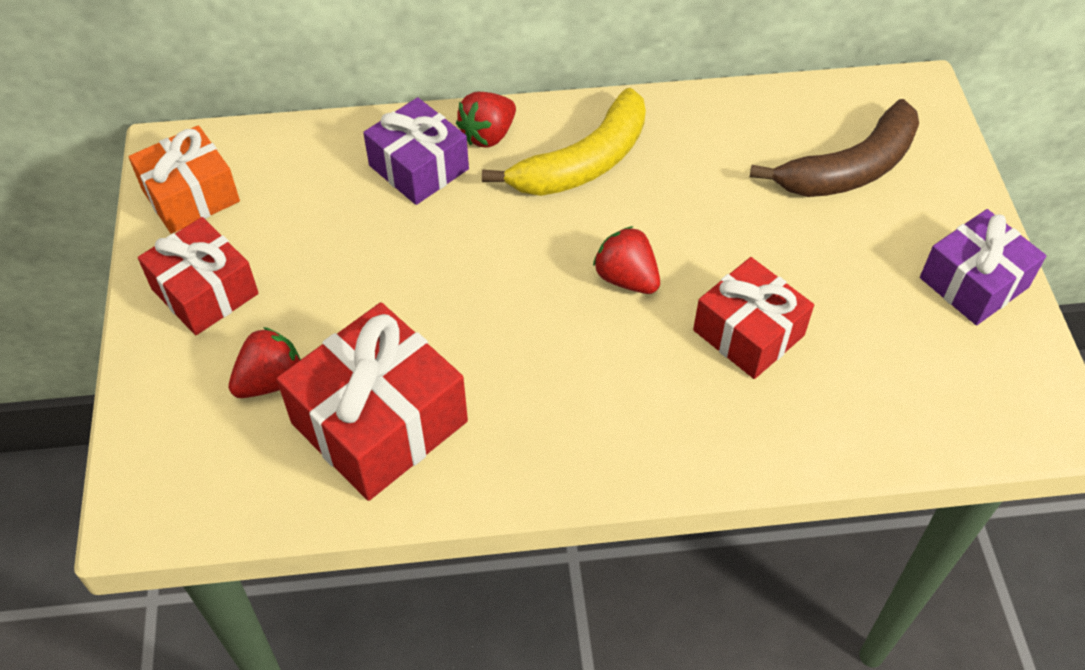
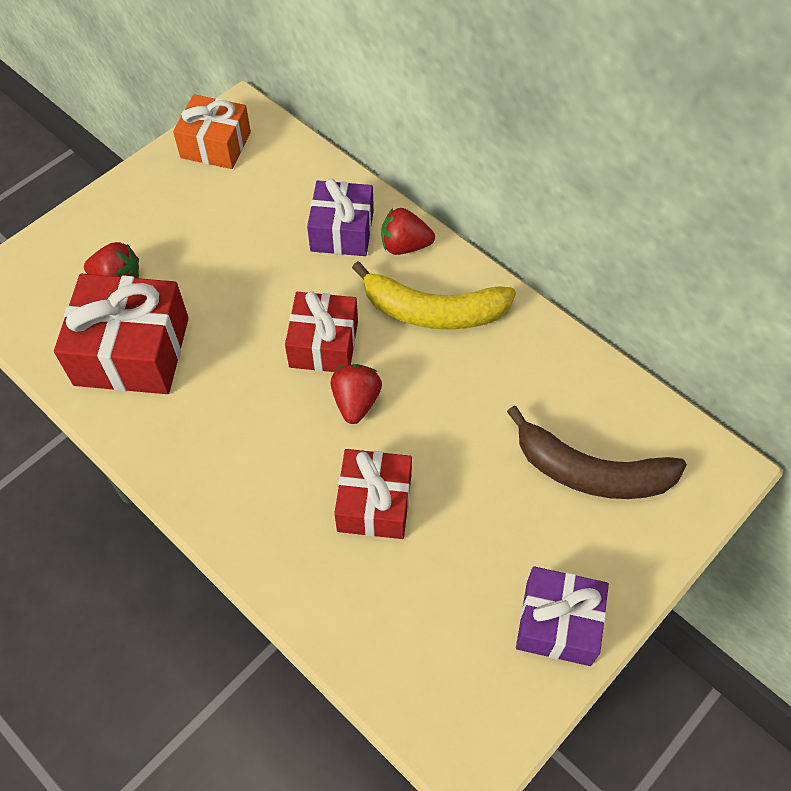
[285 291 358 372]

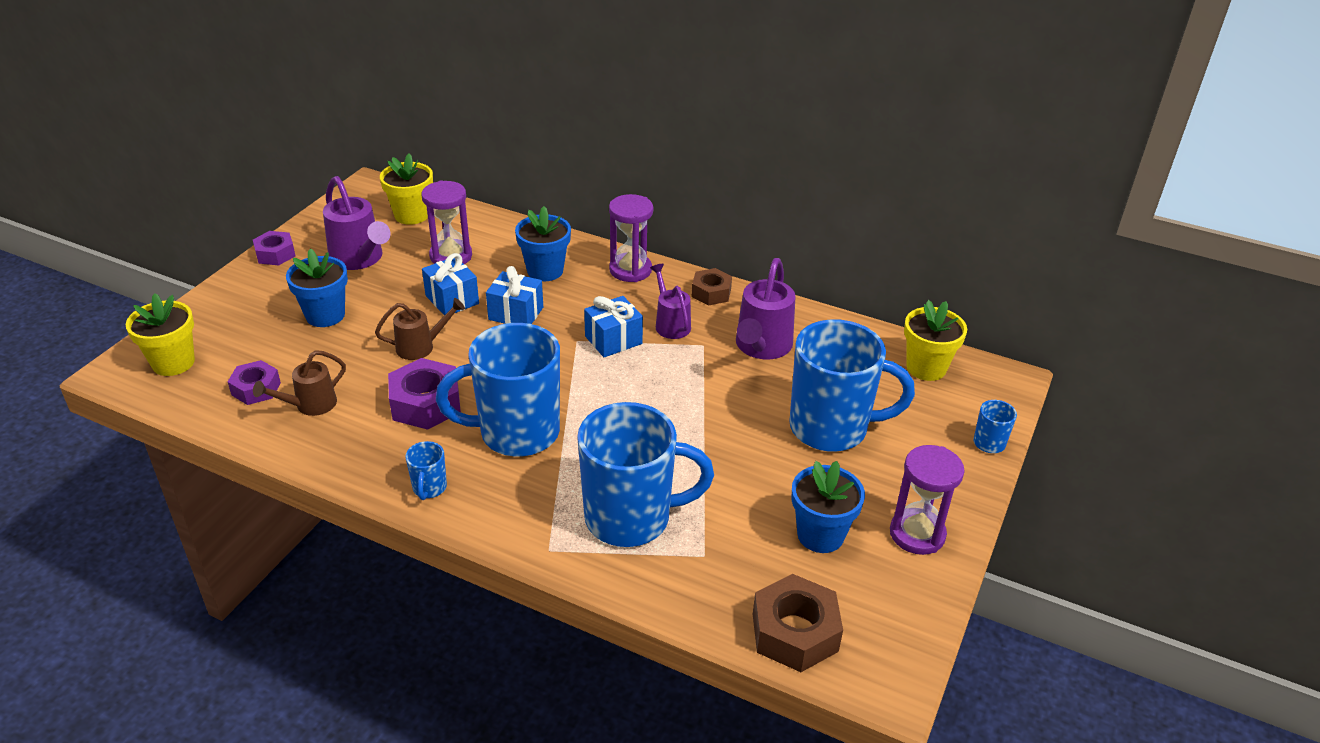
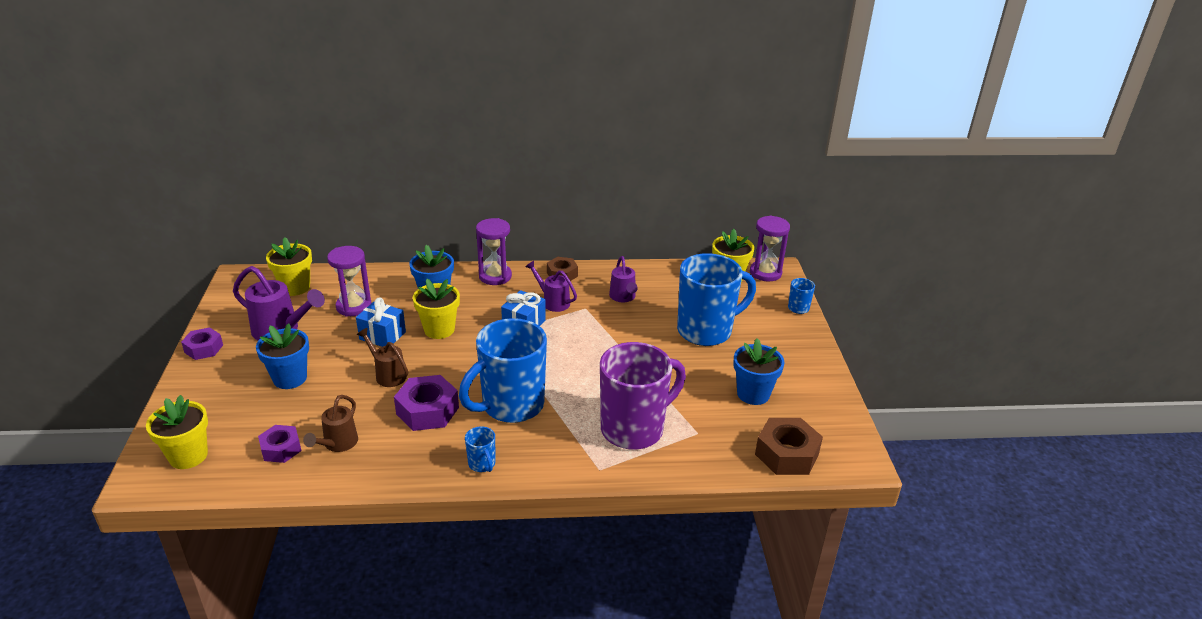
[750 215 790 282]
[413 279 460 339]
[600 342 686 450]
[357 328 408 387]
[609 256 638 302]

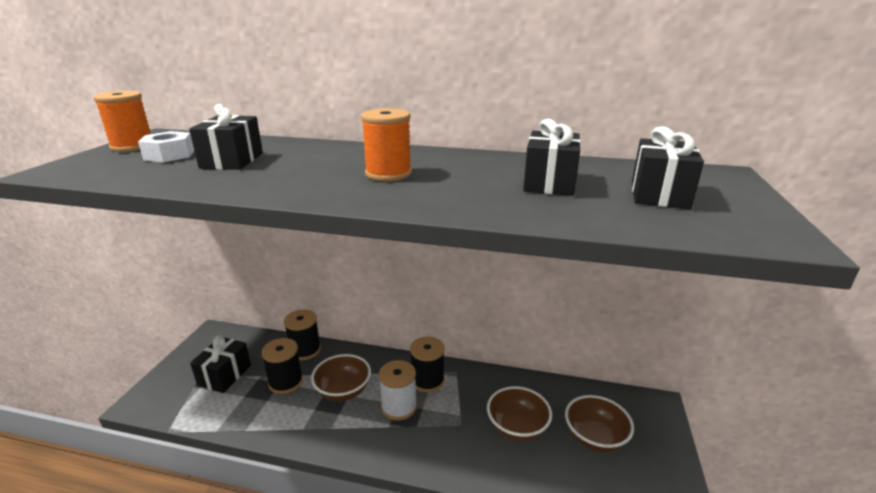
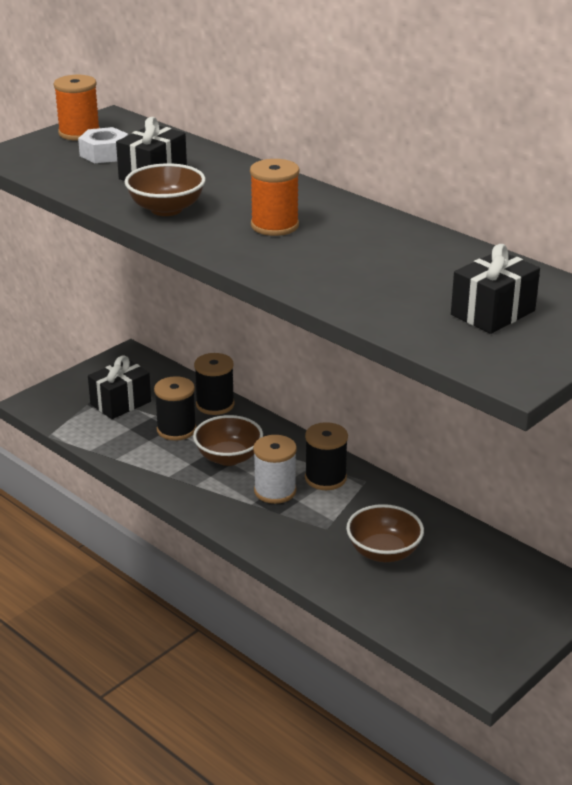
[523 119 581 196] (first image)
[125 163 206 216]

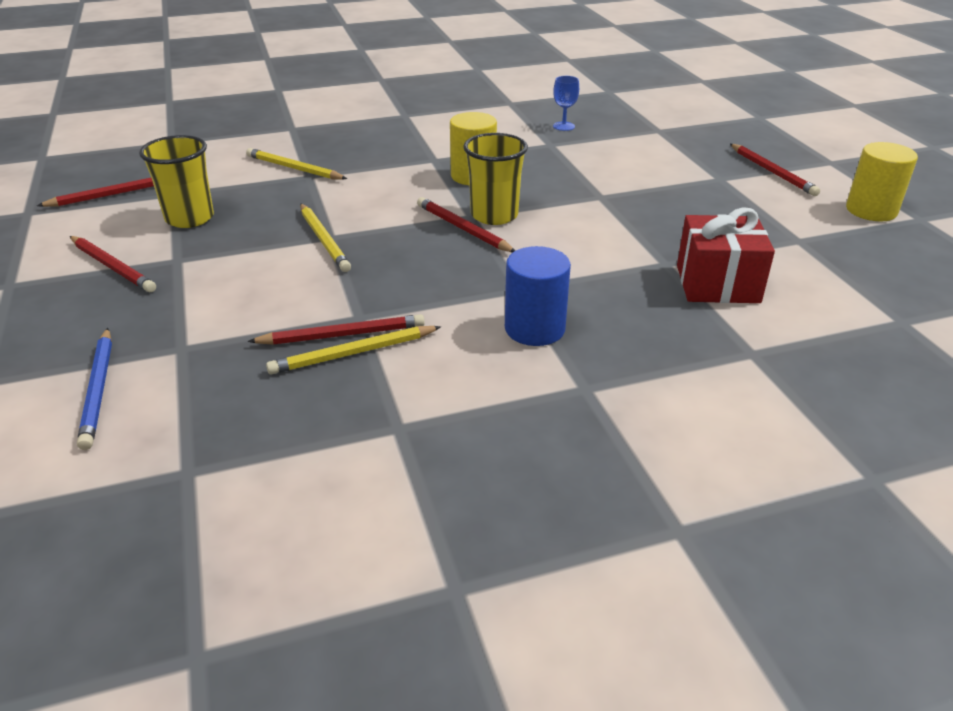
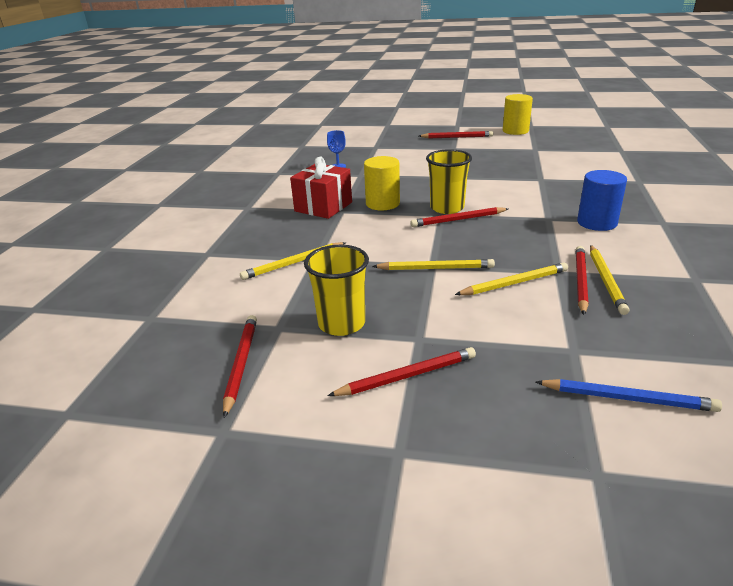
[455 262 568 295]
[290 157 352 219]

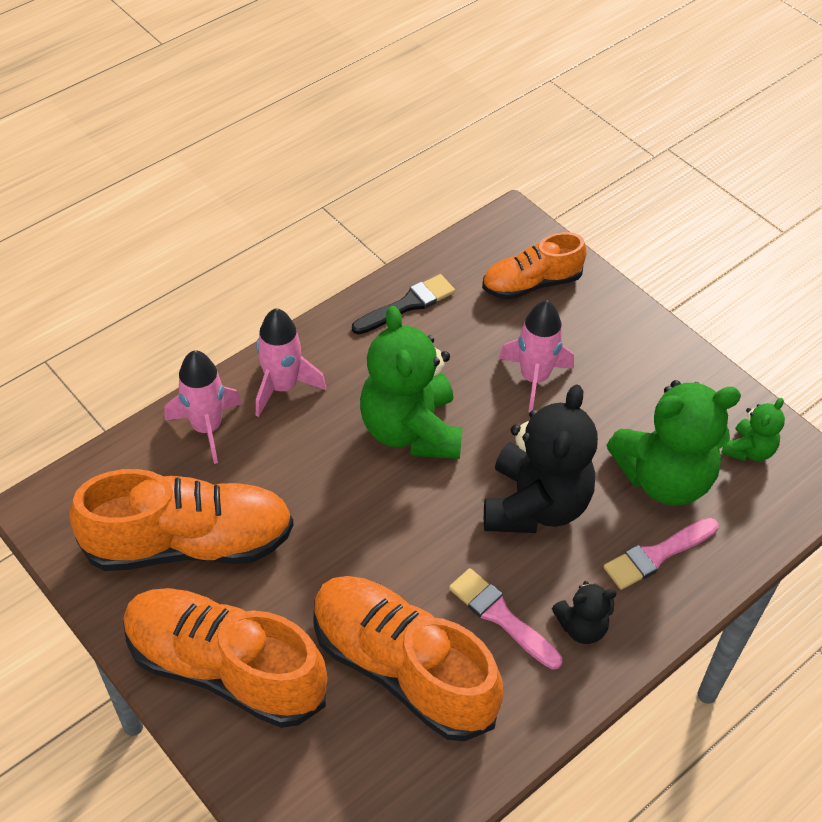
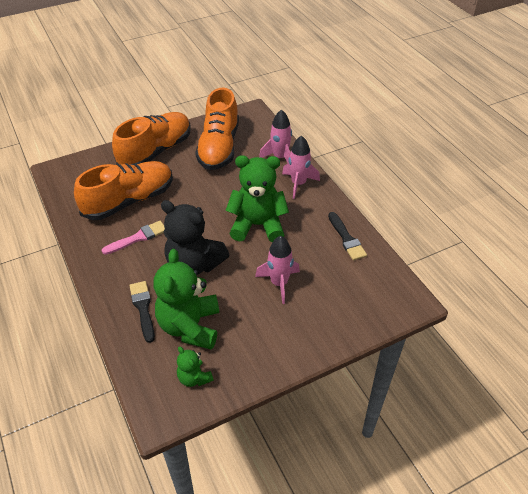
[482 232 587 299] (first image)
[552 581 617 644] (first image)
[129 281 155 343]

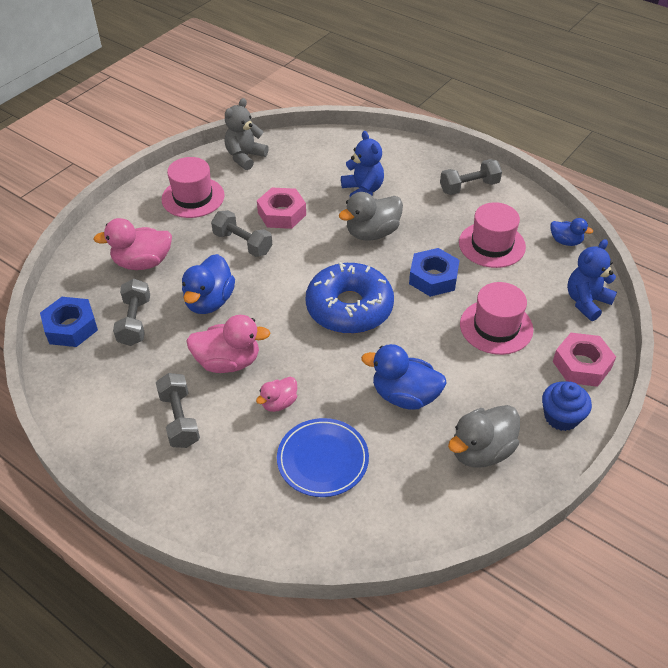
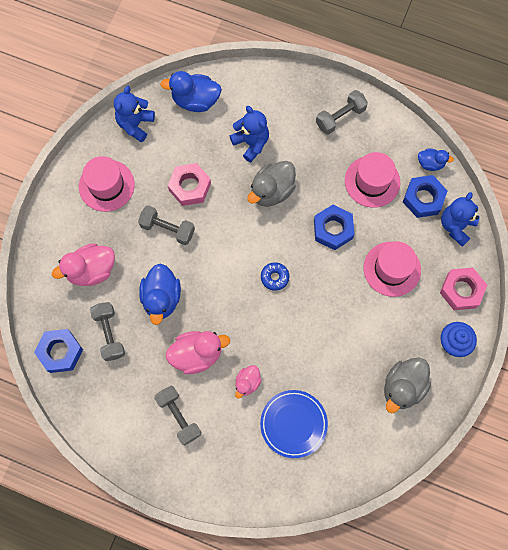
[403 175 448 218]
[160 71 222 112]
[114 86 155 142]
[261 262 289 291]

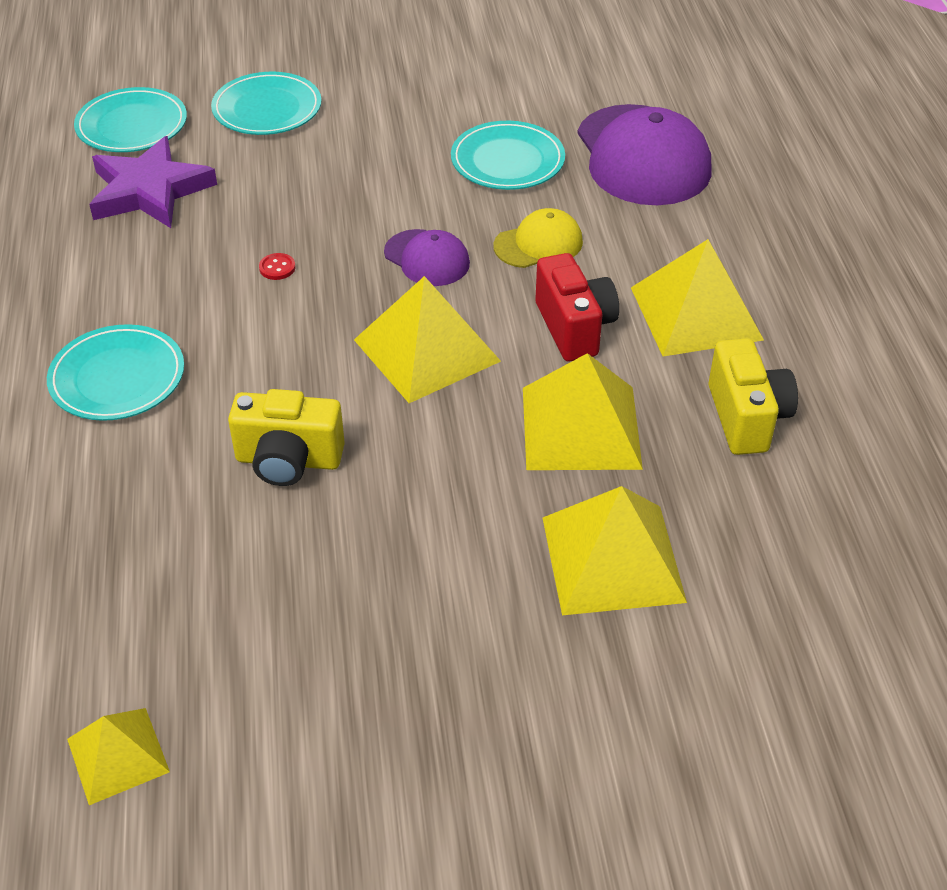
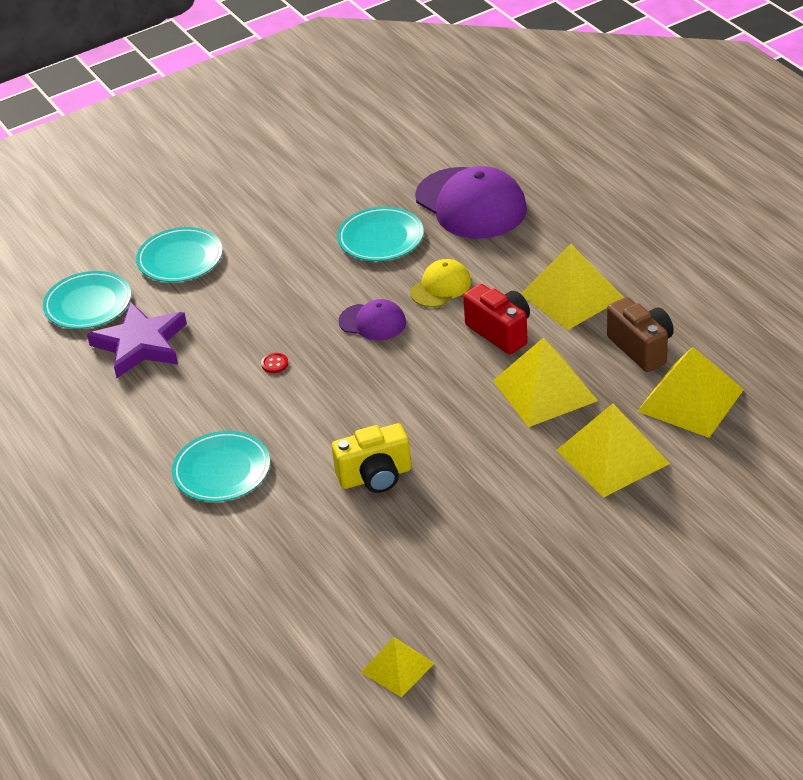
[637 347 744 438]
[607 297 674 372]

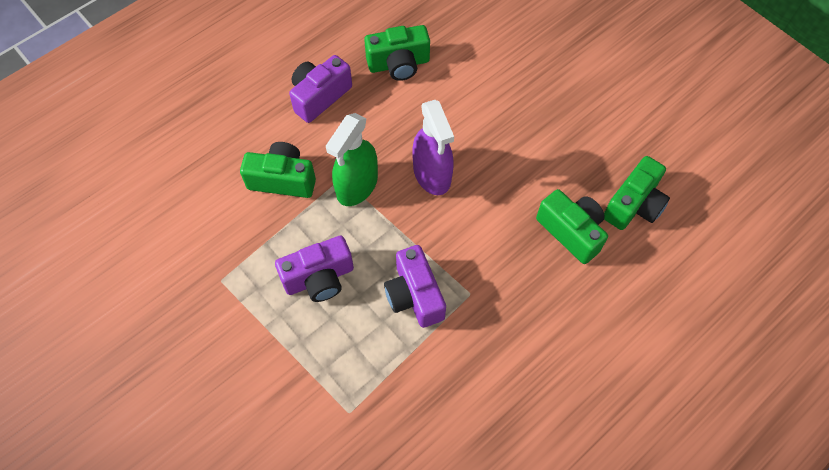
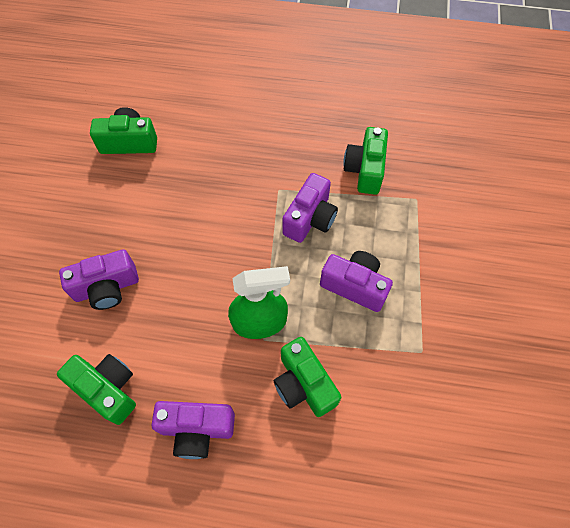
[412 100 454 195] (first image)
[59 249 139 310]
[343 127 388 195]

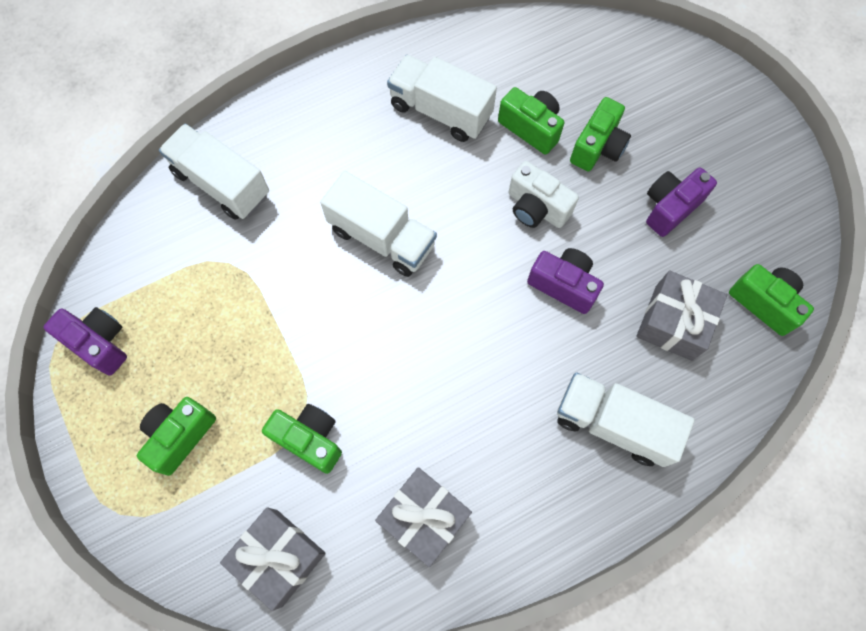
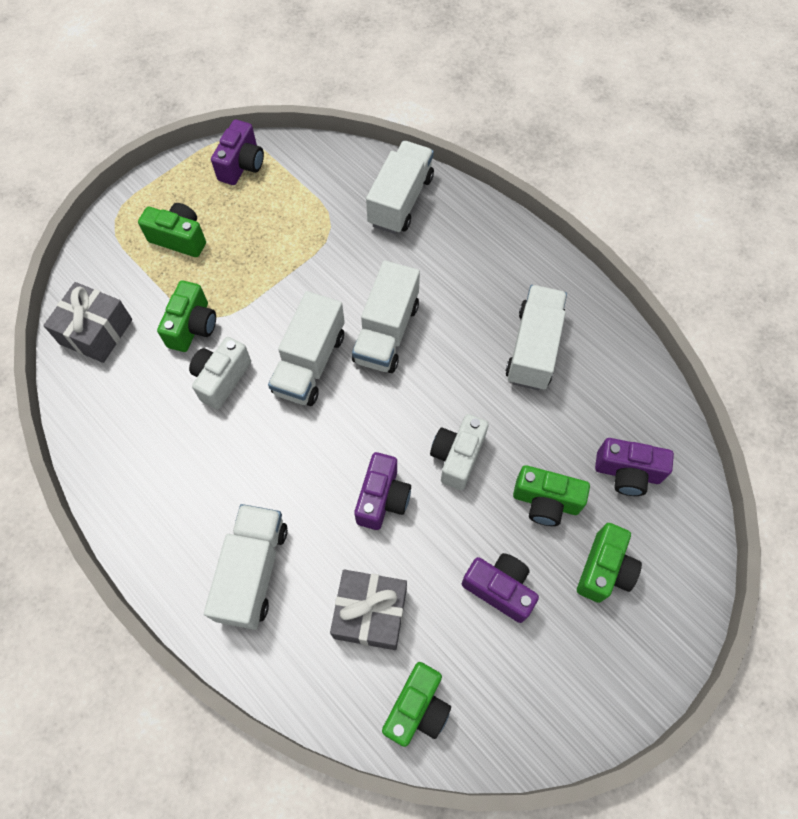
[375 467 472 567] (first image)
[189 337 251 410]
[268 291 345 406]
[595 438 674 496]
[577 523 642 603]

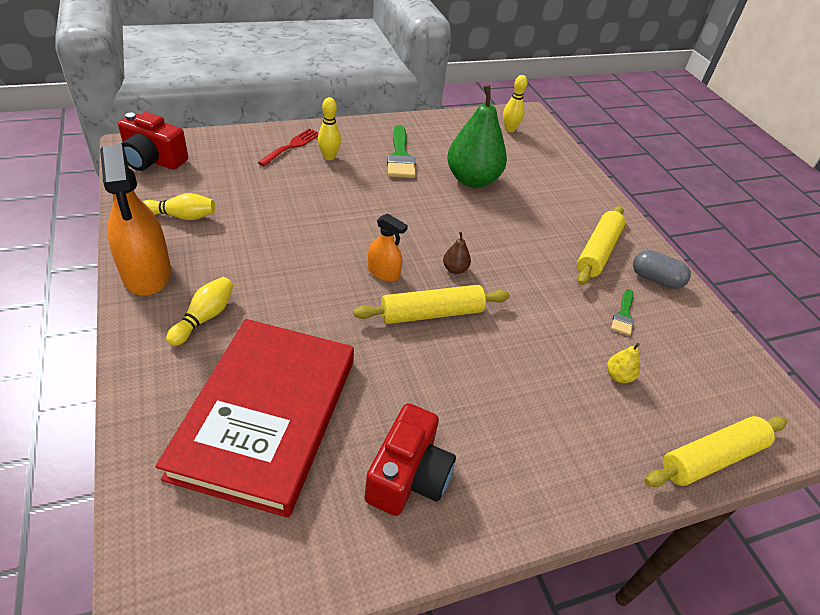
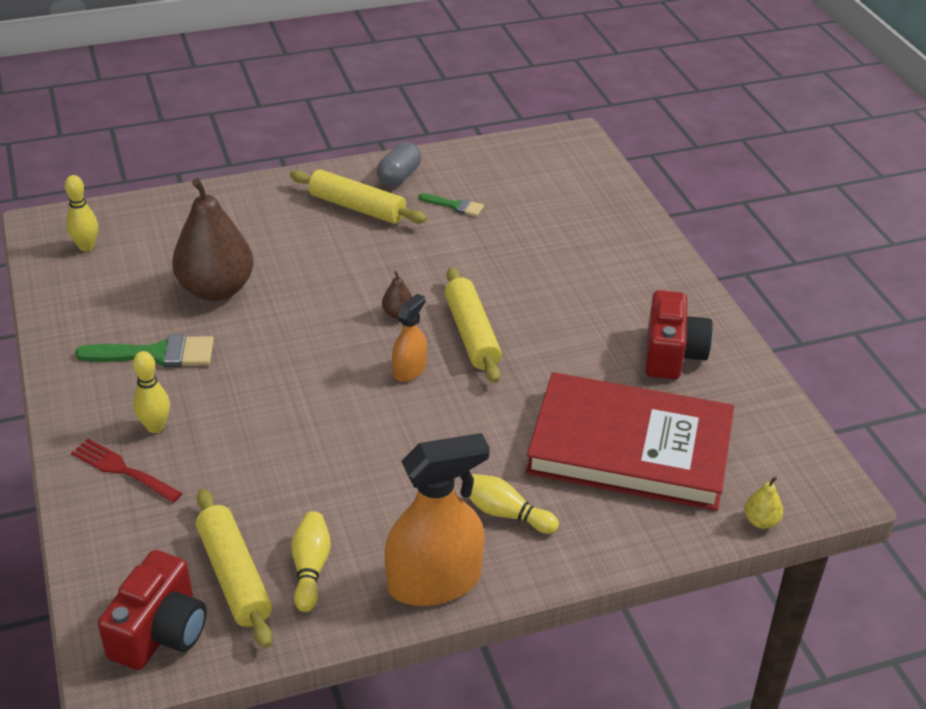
[744 476 783 529]
[196 489 273 648]
[172 178 254 301]
[645 290 713 379]

